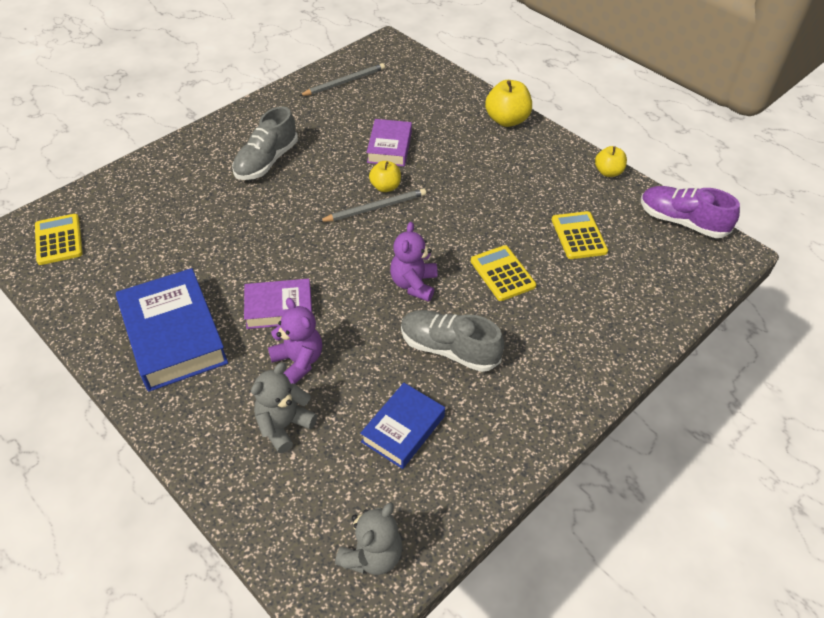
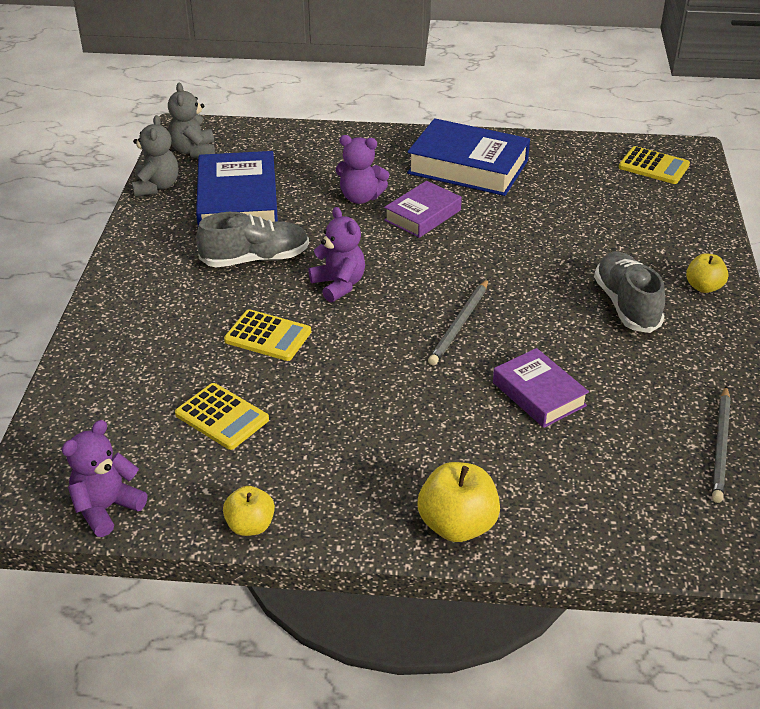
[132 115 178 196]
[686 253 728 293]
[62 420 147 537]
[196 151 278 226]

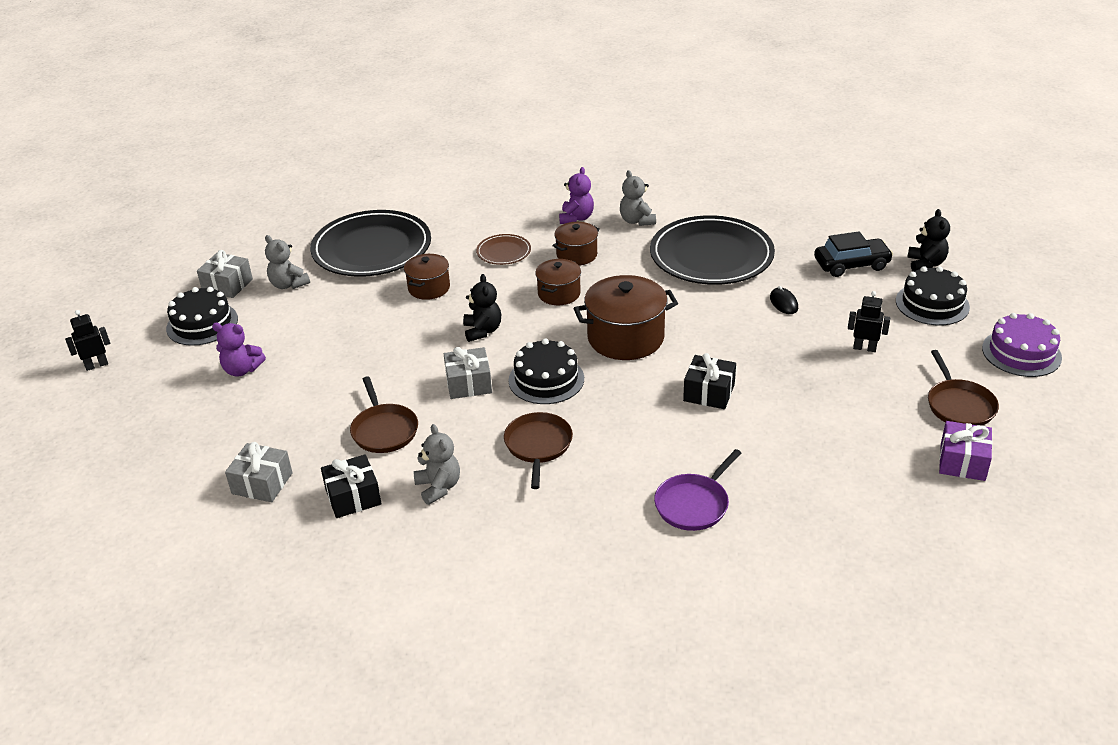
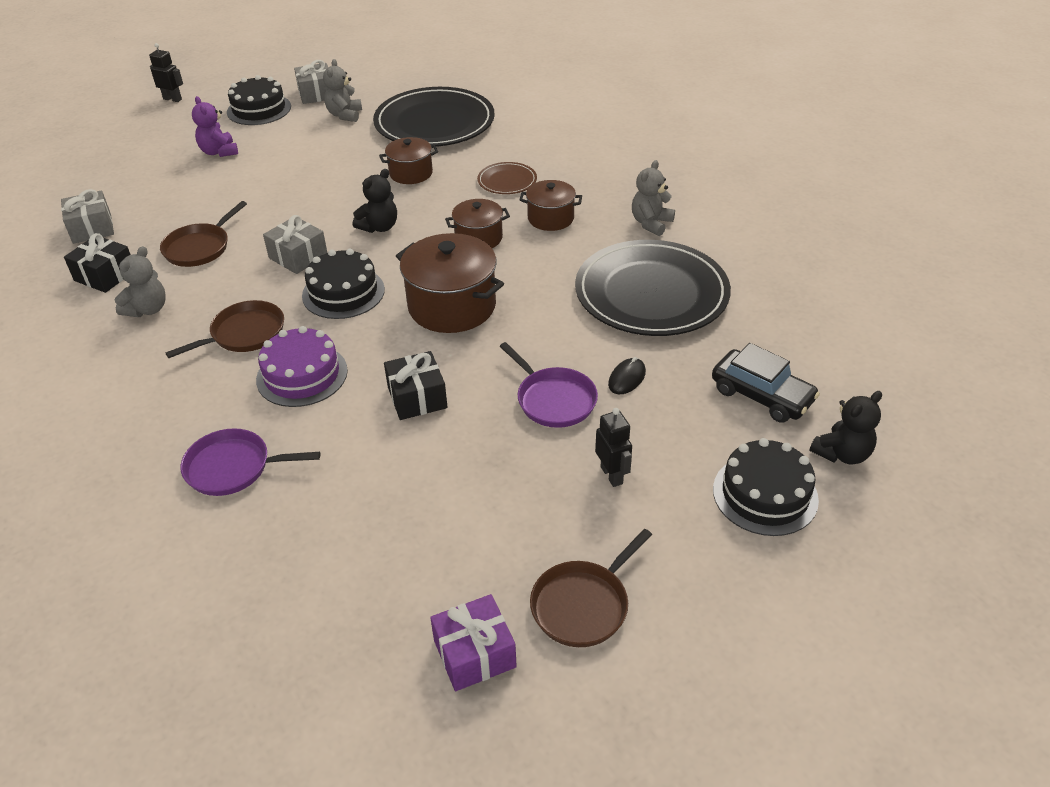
[559 167 594 224] (first image)
[499 342 598 428]
[256 326 348 407]

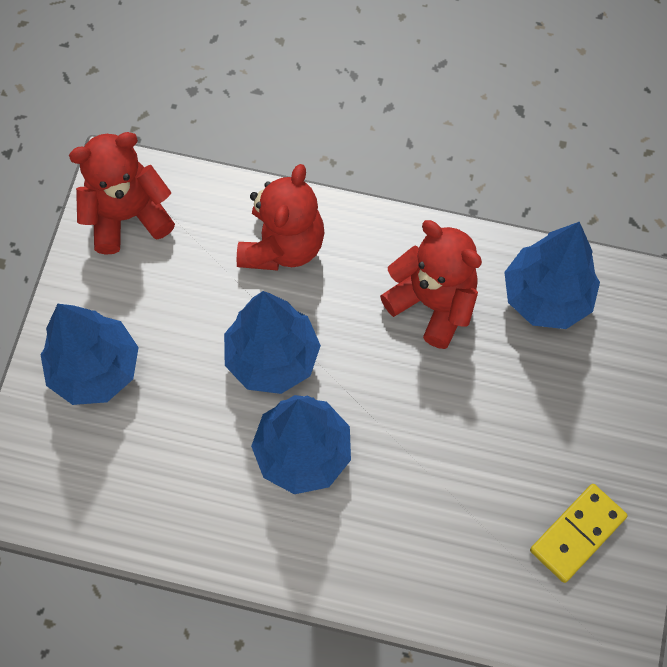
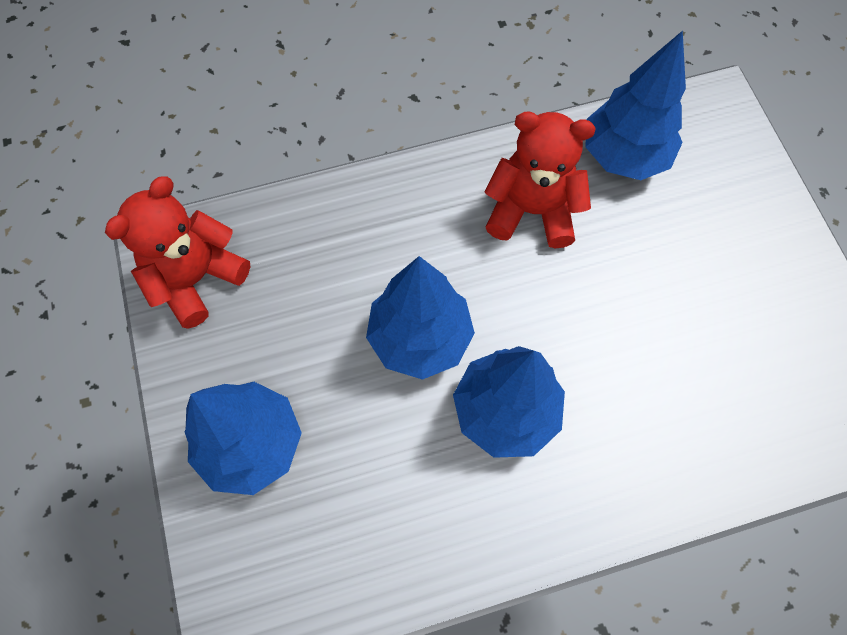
[237 164 324 271] (first image)
[530 484 627 583] (first image)

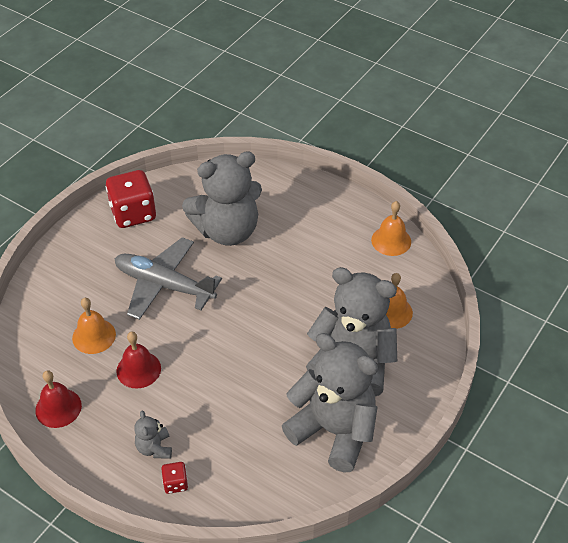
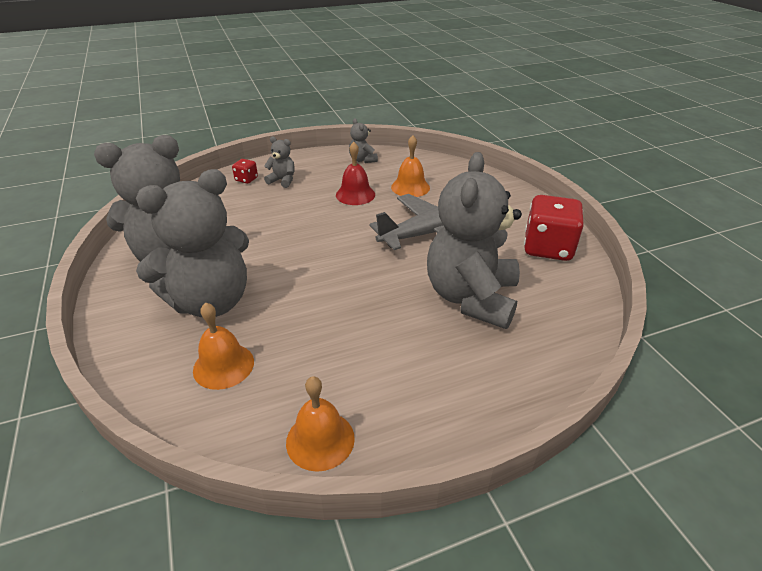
[349 118 378 163]

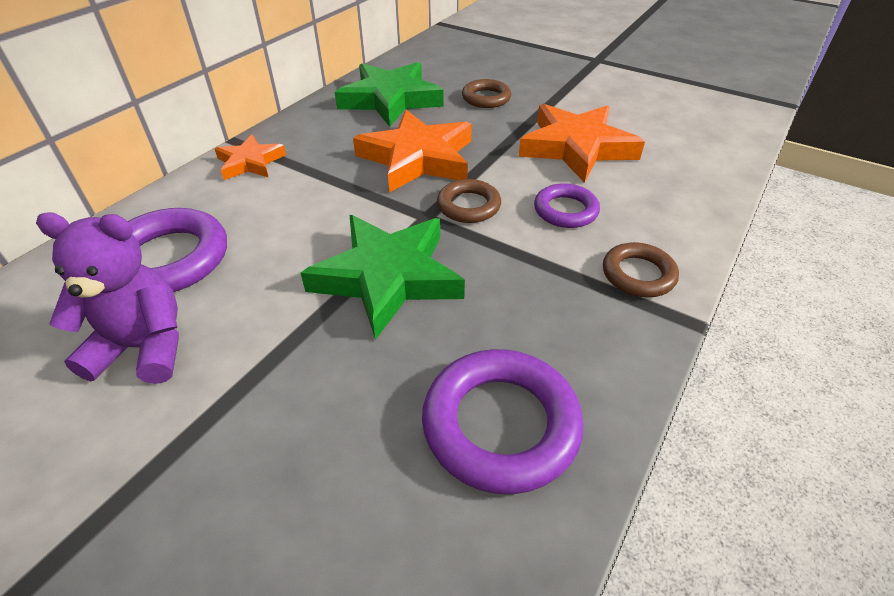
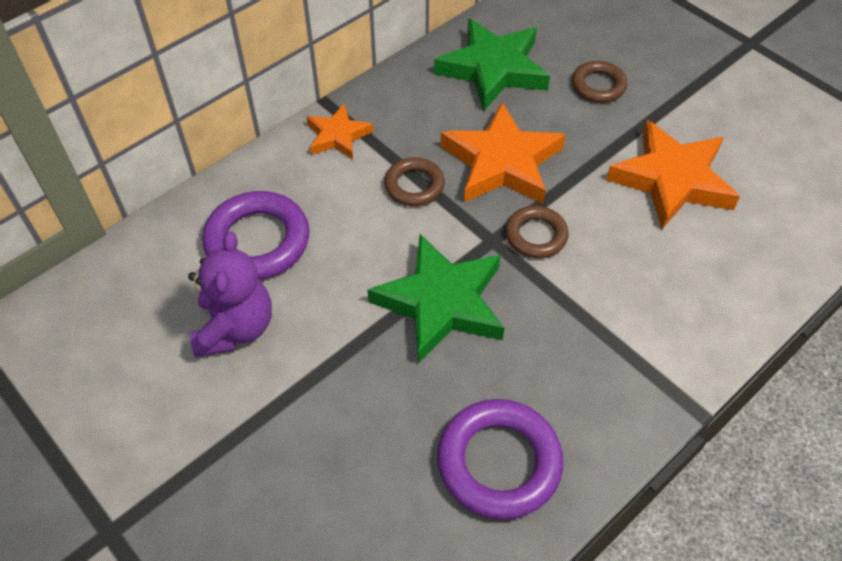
[534 183 600 228] (first image)
[384 157 445 206]
[188 232 272 357]

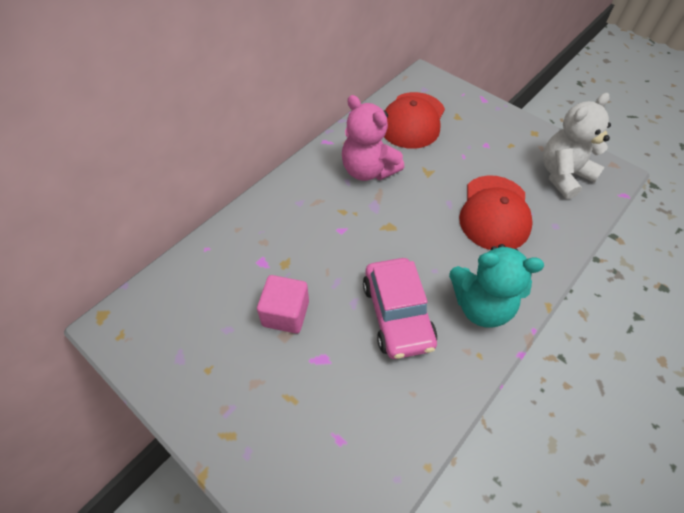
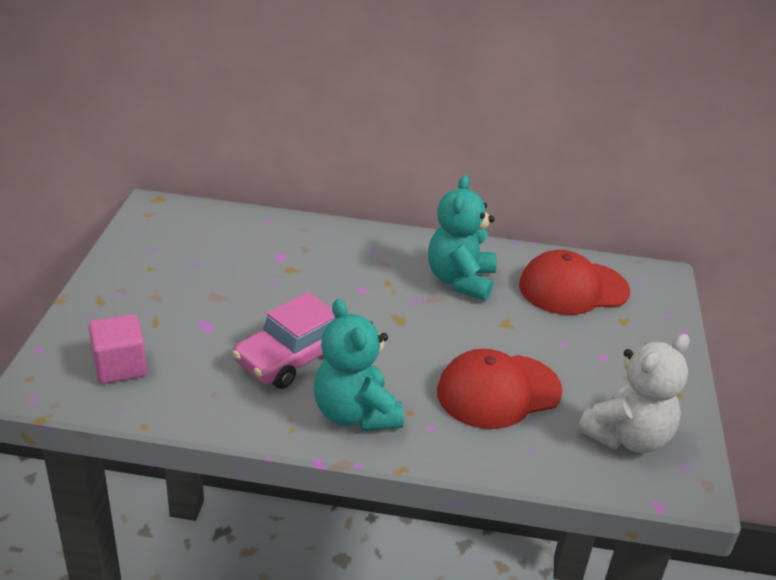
[88 314 147 384]
[428 175 497 301]
[578 334 690 453]

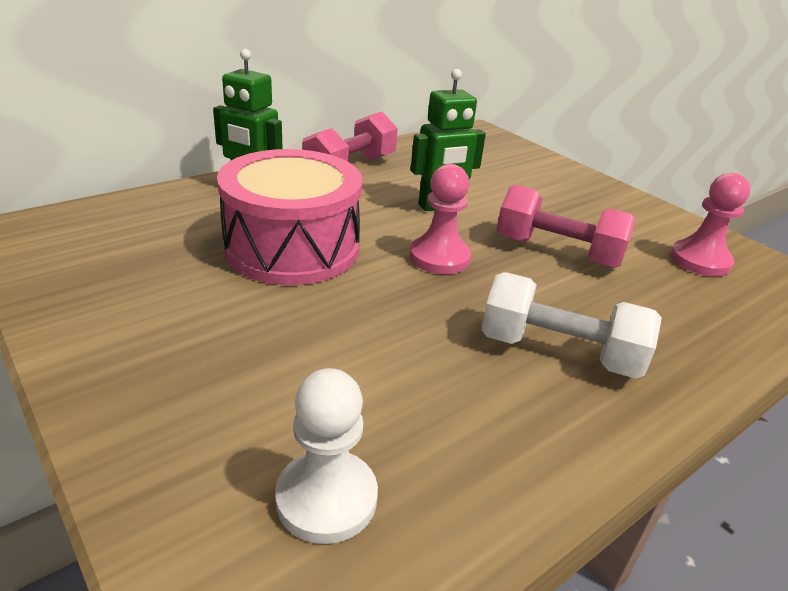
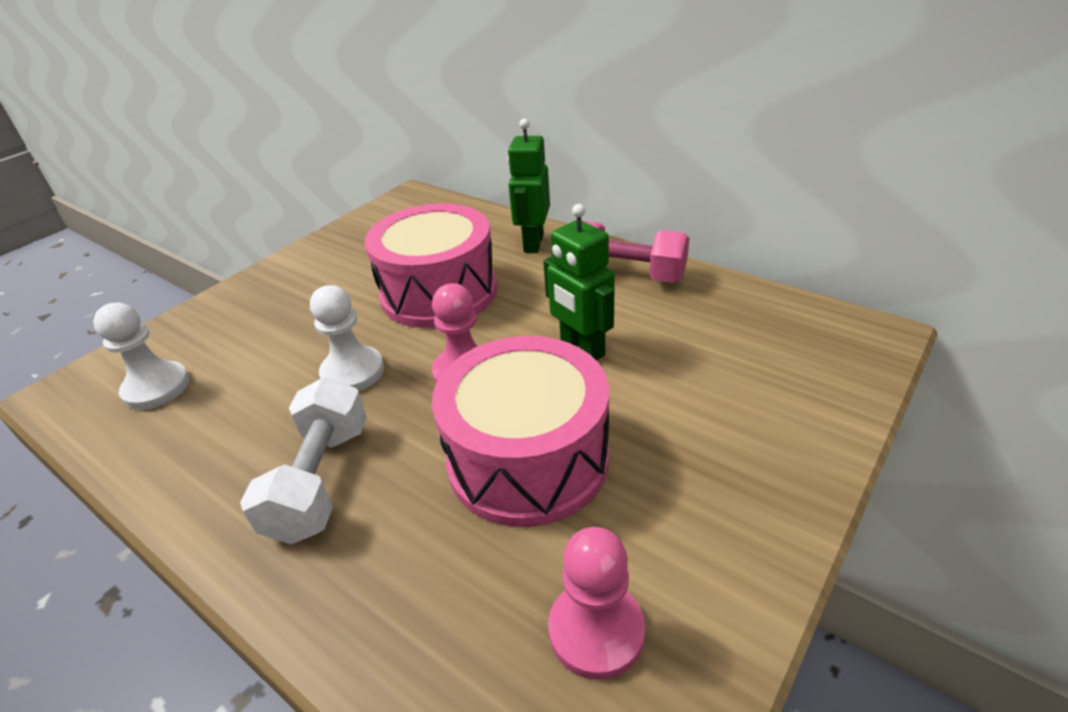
[310 285 384 391]
[432 336 609 527]

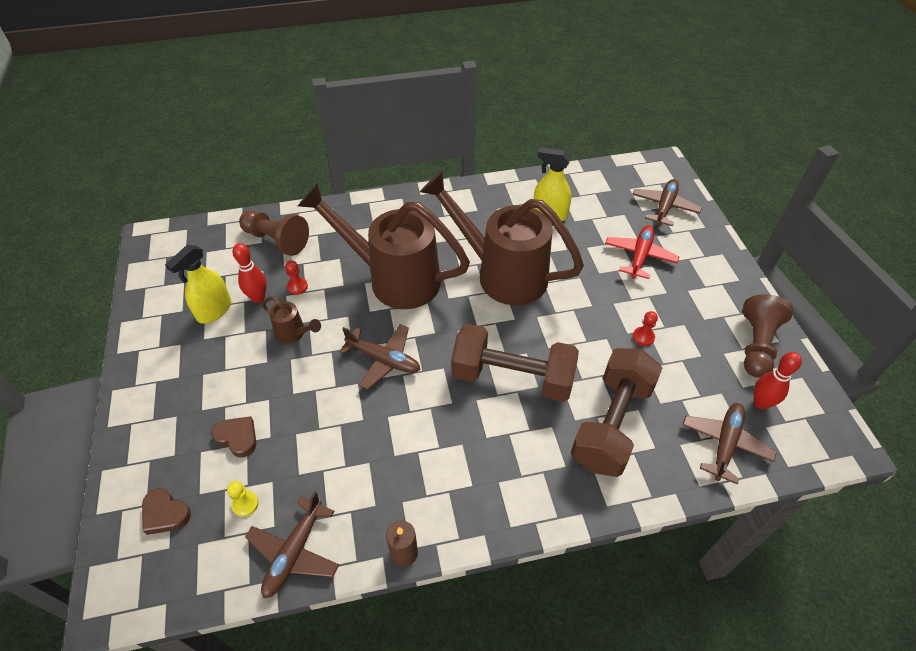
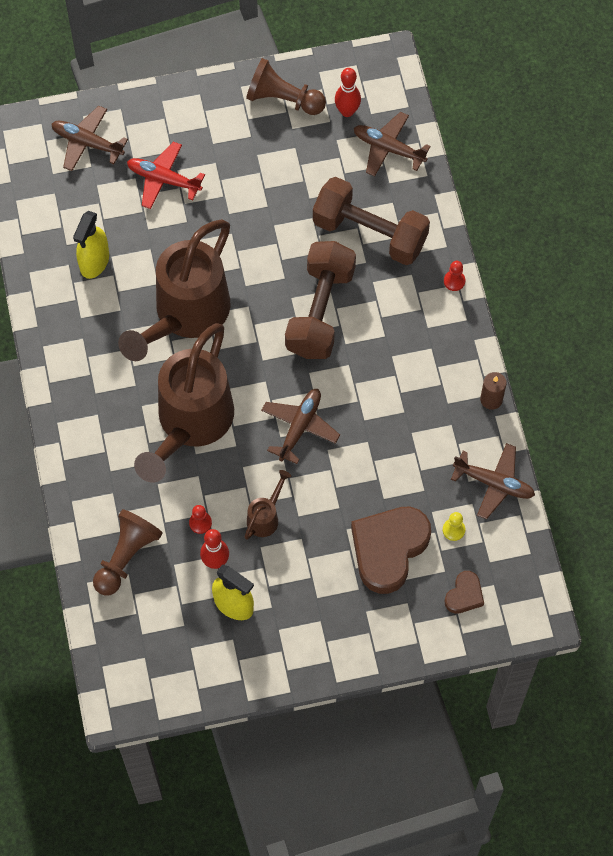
[444 261 465 291]
[351 507 431 594]

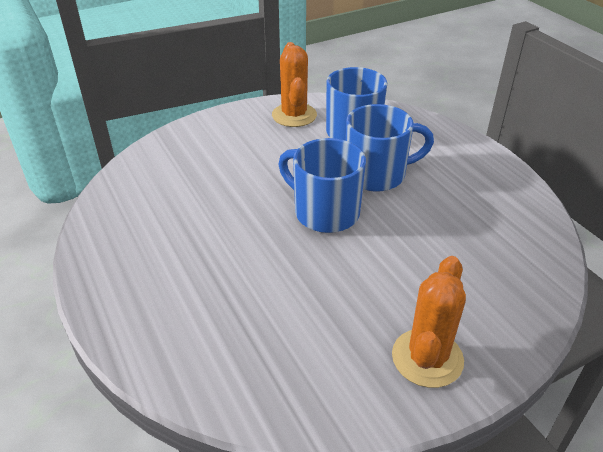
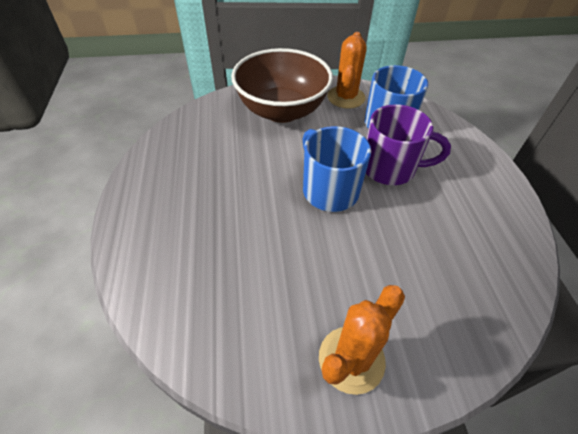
[231 48 333 123]
[366 104 451 185]

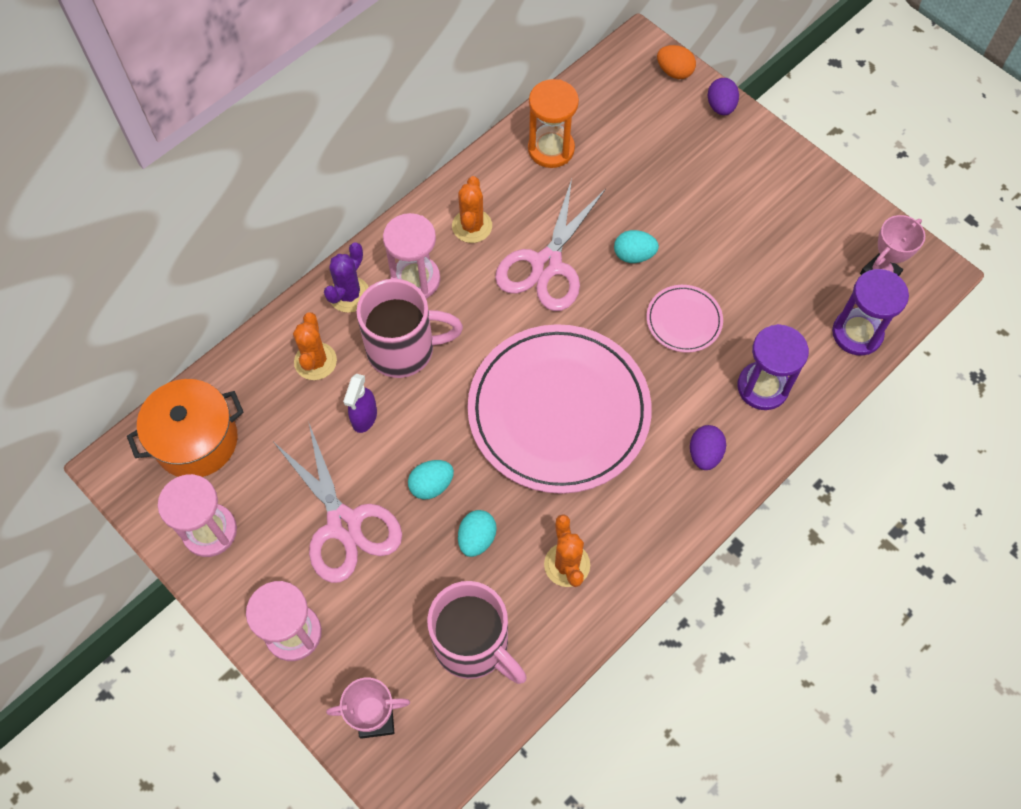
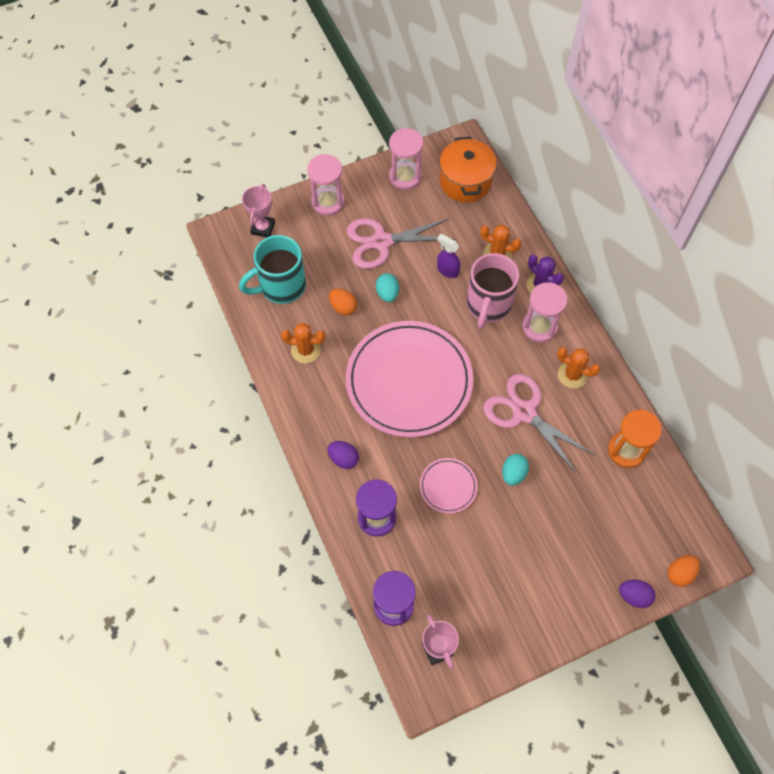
[239 235 306 304]
[329 288 357 315]

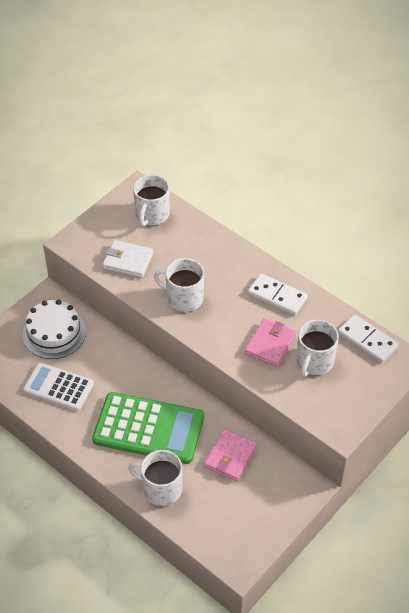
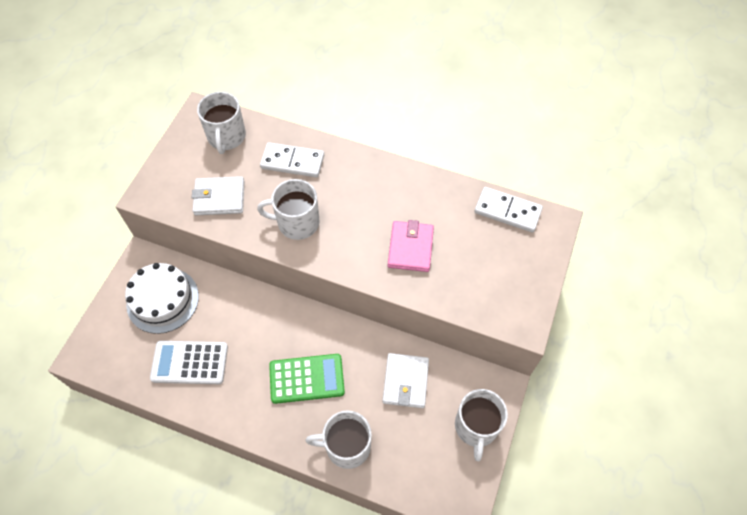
[260 142 324 177]
[455 389 508 461]
[383 353 429 408]
[269 354 345 404]

